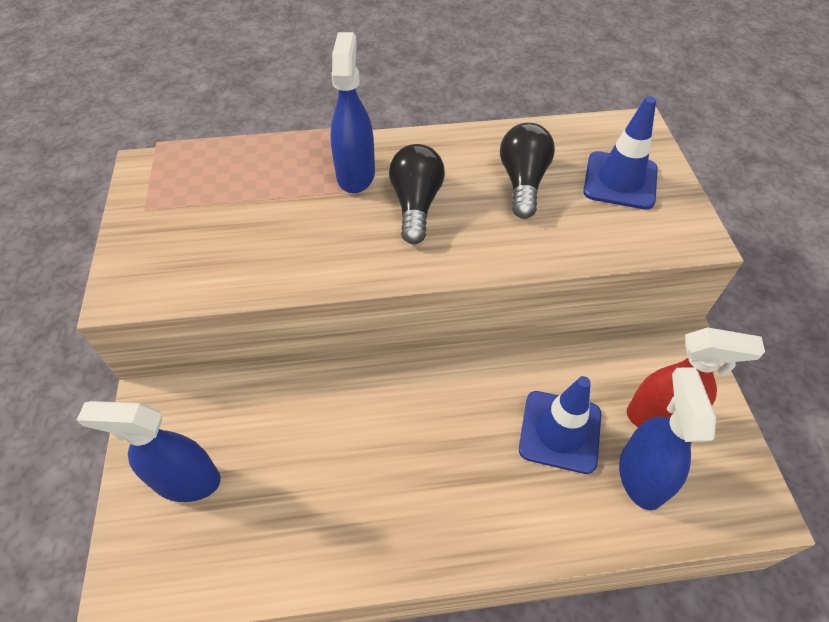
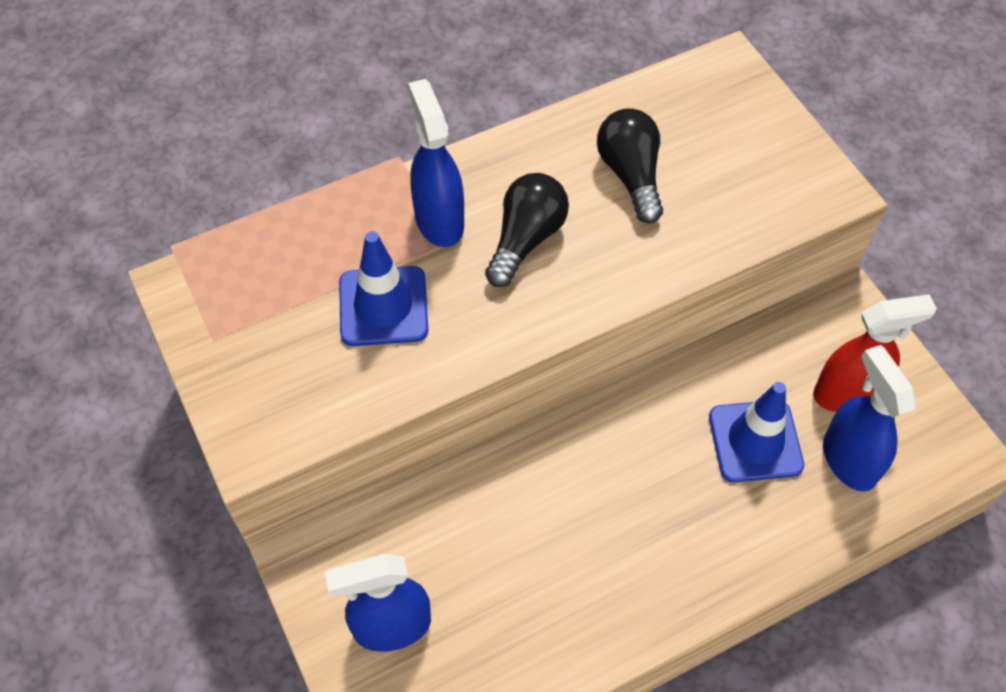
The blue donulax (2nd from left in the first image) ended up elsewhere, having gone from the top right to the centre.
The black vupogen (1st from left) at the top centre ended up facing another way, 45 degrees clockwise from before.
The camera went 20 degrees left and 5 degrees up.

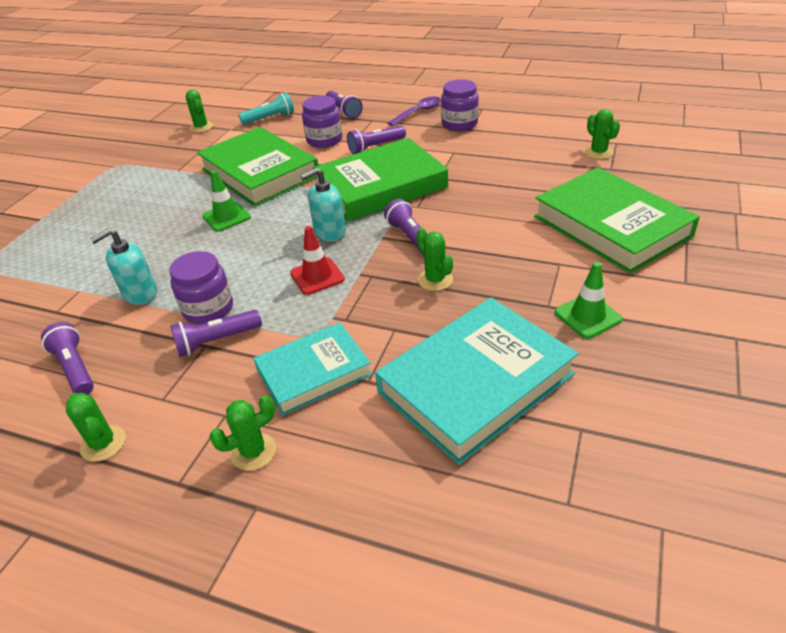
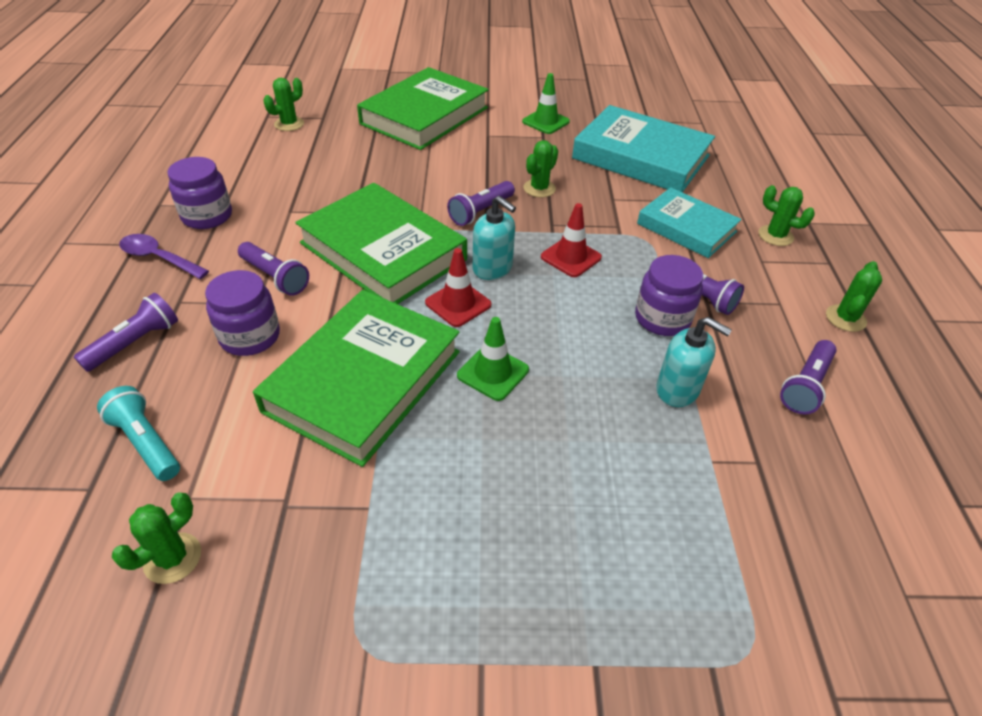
The second view gained the red donulax (1st from left) at the centre.
The camera went 115 degrees left and 5 degrees up.

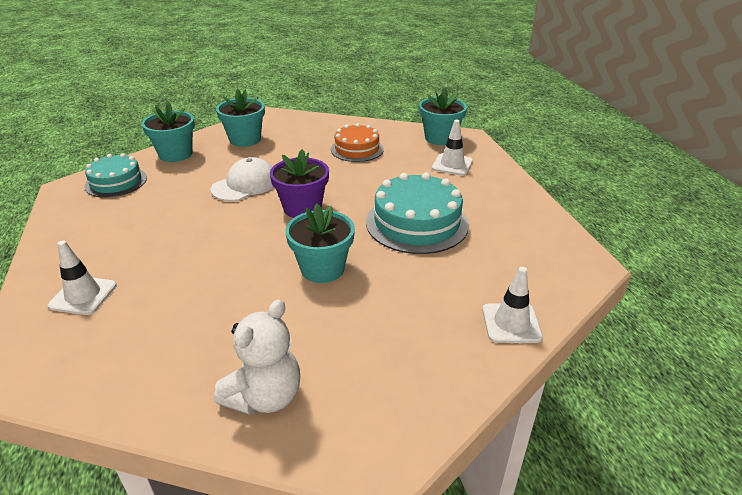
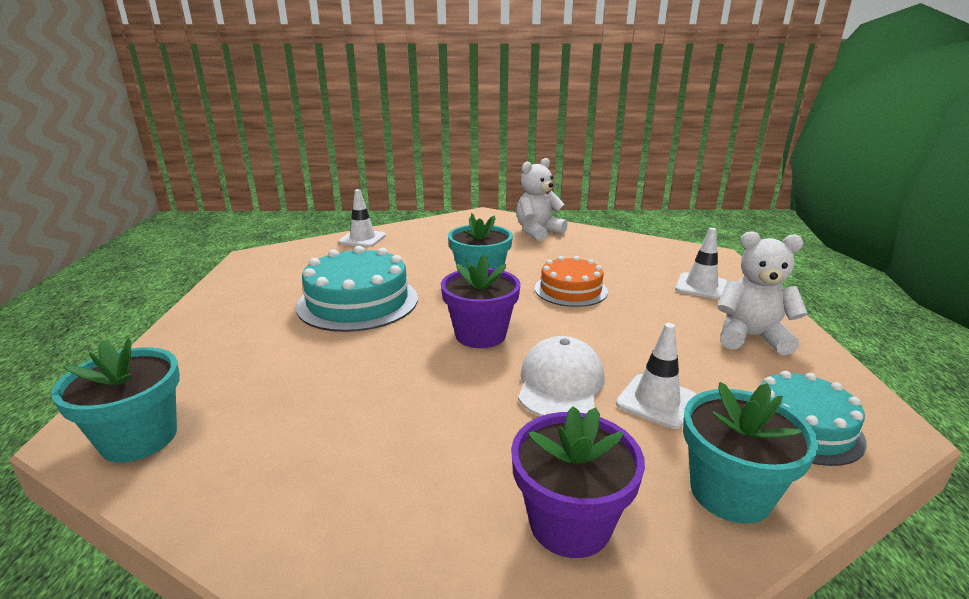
The second view gained the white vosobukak (2nd from left) at the middle right.
The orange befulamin ended up elsewhere, having gone from the top centre to the centre.
The white donulax (2nd from left) ended up elsewhere, having gone from the top centre to the middle right.
What was the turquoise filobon (2nd from left) at the top left turned into the purple filobon (2nd from left) at the bottom centre.
The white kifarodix at the middle left ended up facing another way, 135 degrees clockwise from before.
The camera went 165 degrees left and 10 degrees down.

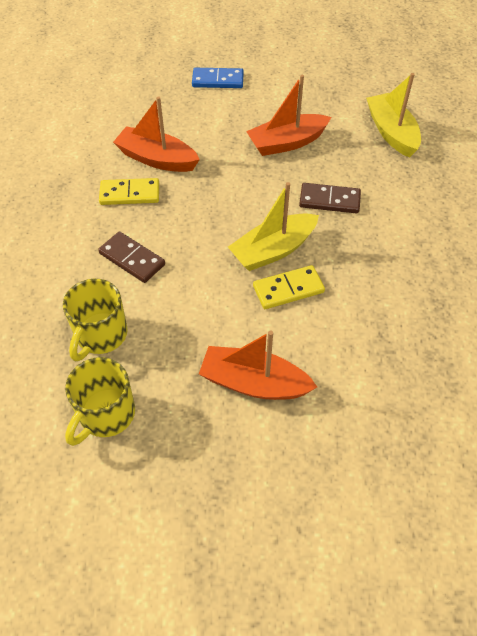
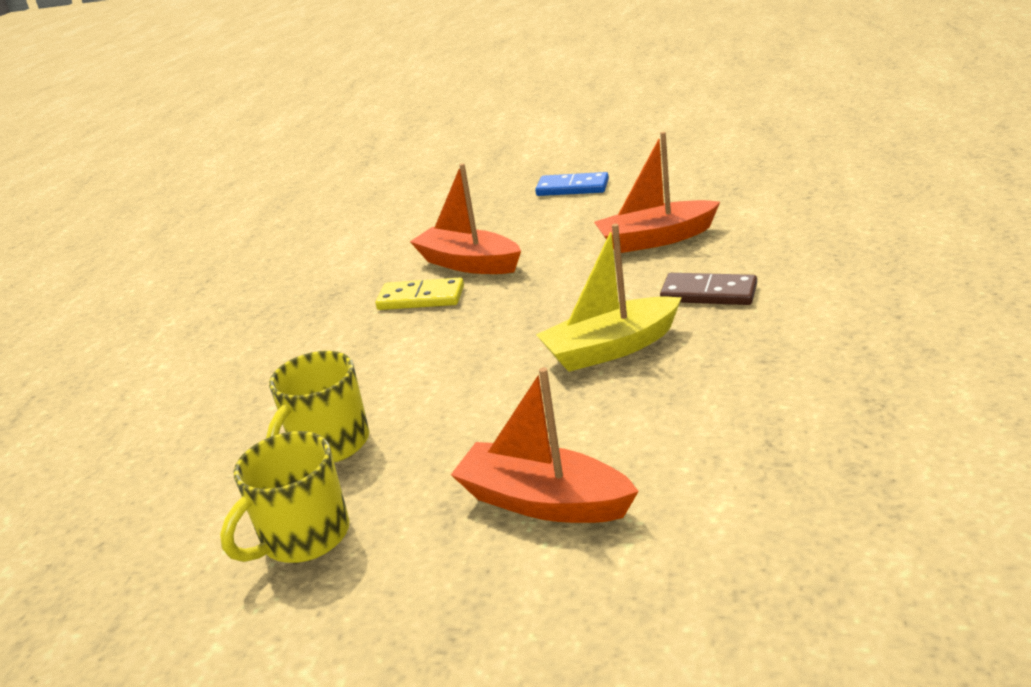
The second view lost the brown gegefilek (1st from left) at the middle left.
The second view lost the yellow gegefilek (2nd from left) at the centre.
The second view lost the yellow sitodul (2nd from left) at the top right.
The camera went 15 degrees right and 25 degrees down.

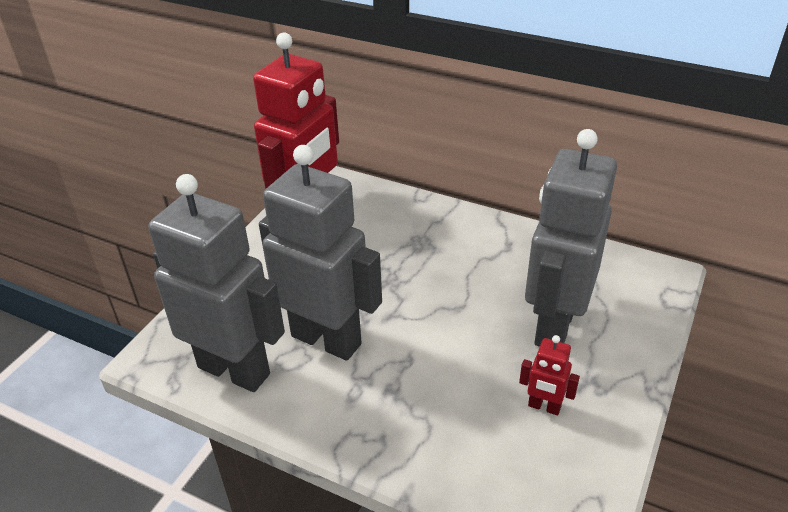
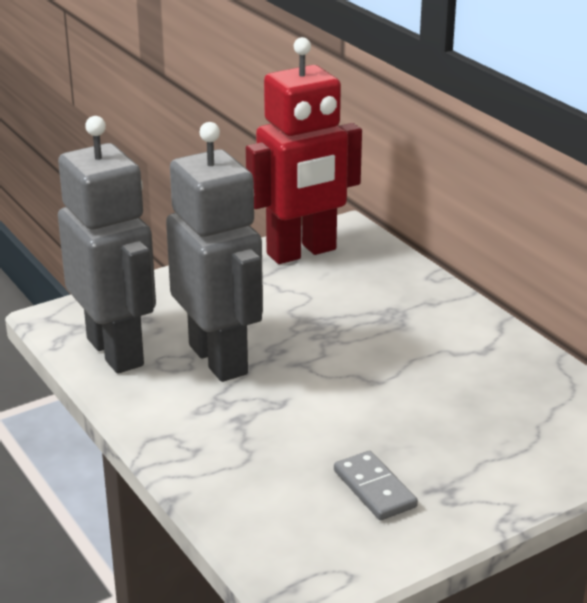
The second view lost the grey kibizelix (3rd from left) at the middle right.
Where the red kibizelix (2nd from left) stood at the bottom right, the grey gegefilek came to stand at the bottom centre.
The camera went 30 degrees right and 10 degrees down.

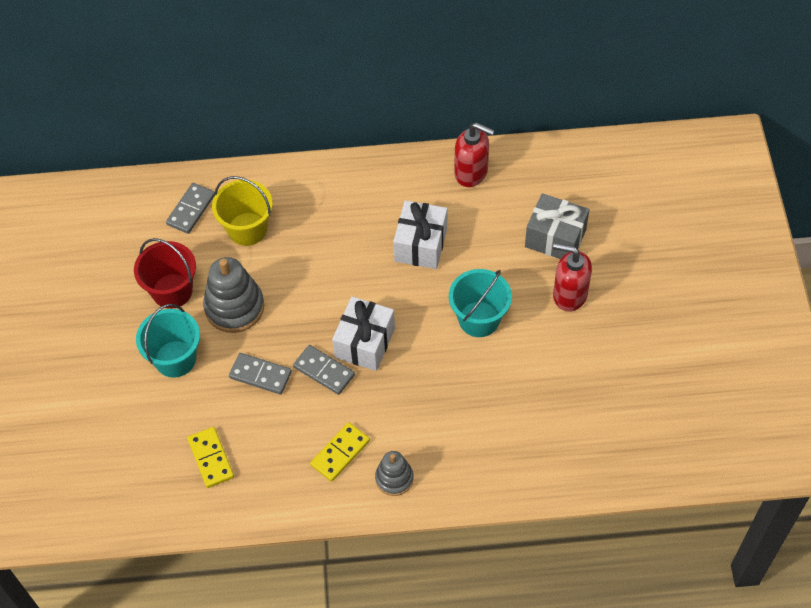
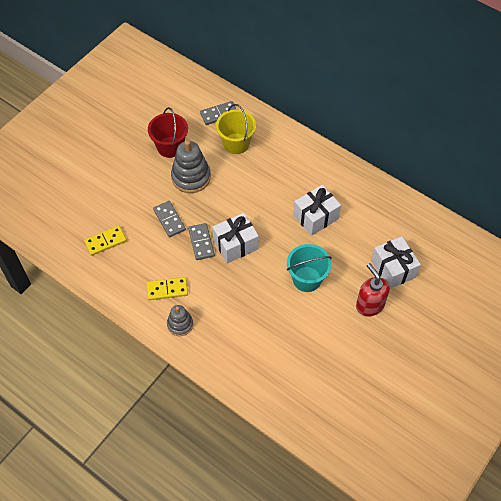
The second view lost the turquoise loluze (1st from left) at the middle left.
The second view lost the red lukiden (1st from left) at the top centre.
What was the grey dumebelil at the middle right turned into the white dumebelil (3rd from left) at the middle right.
The yellow gegefilek (1st from left) at the bottom left ended up facing another way, 45 degrees clockwise from before.
The camera went 40 degrees right and 0 degrees up.

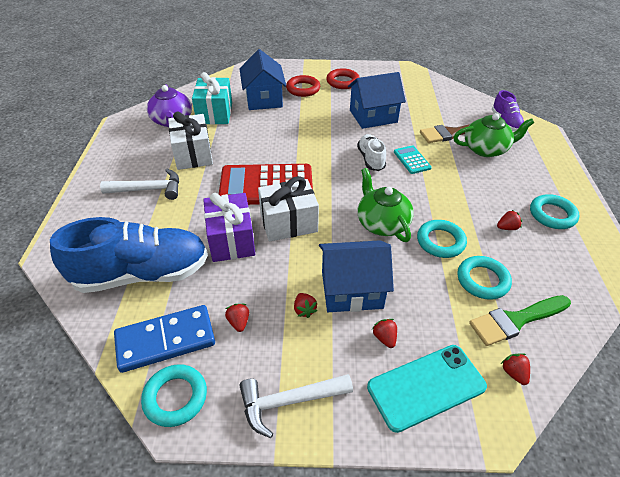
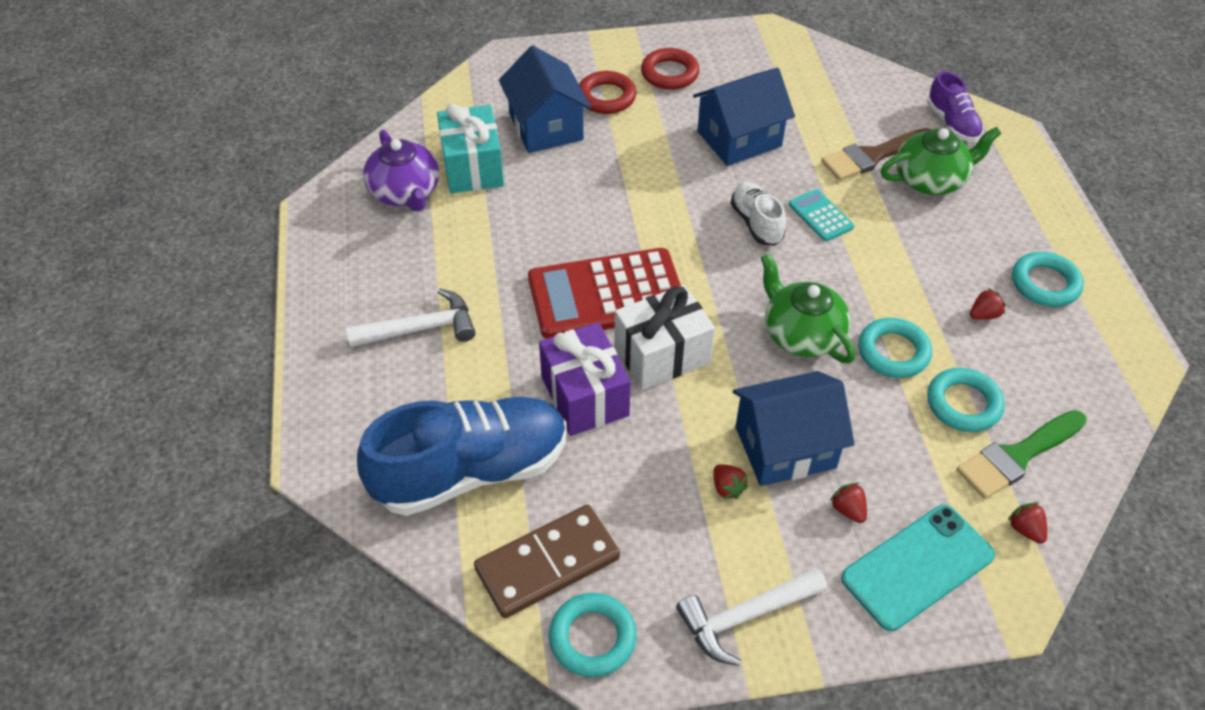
The second view lost the white dumebelil (1st from left) at the top left.
The second view lost the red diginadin (1st from left) at the bottom centre.
What was the blue gegefilek at the bottom left turned into the brown gegefilek at the bottom centre.
The camera went 10 degrees left and 5 degrees up.

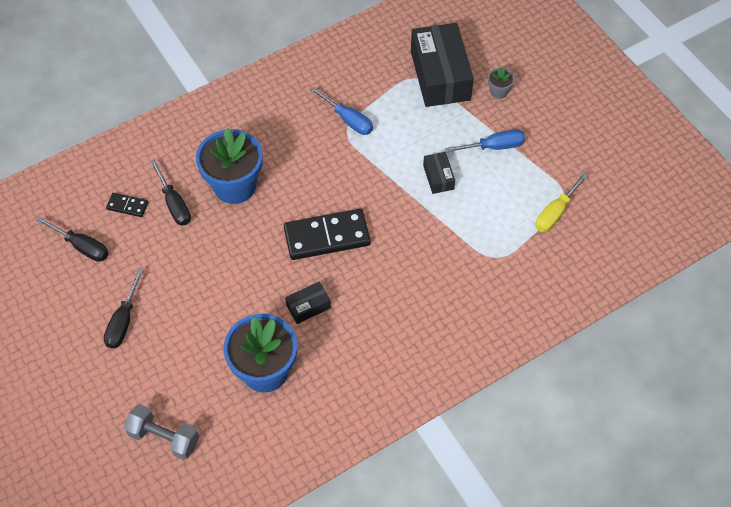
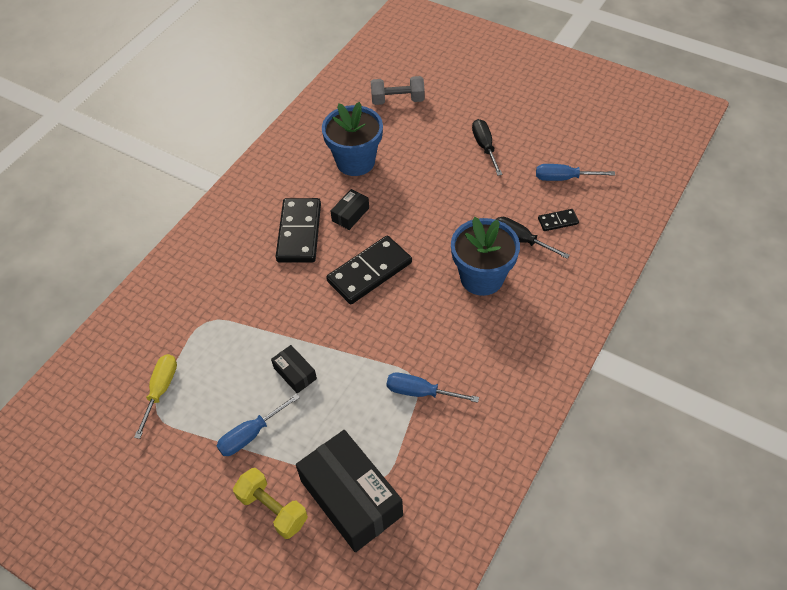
The second view gained the black gegefilek (1st from left) at the centre.
Where the grey filobon stood at the top right, the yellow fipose came to stand at the bottom centre.
What was the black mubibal (1st from left) at the middle left turned into the blue mubibal (3rd from left) at the top right.
The camera went 155 degrees right and 5 degrees down.

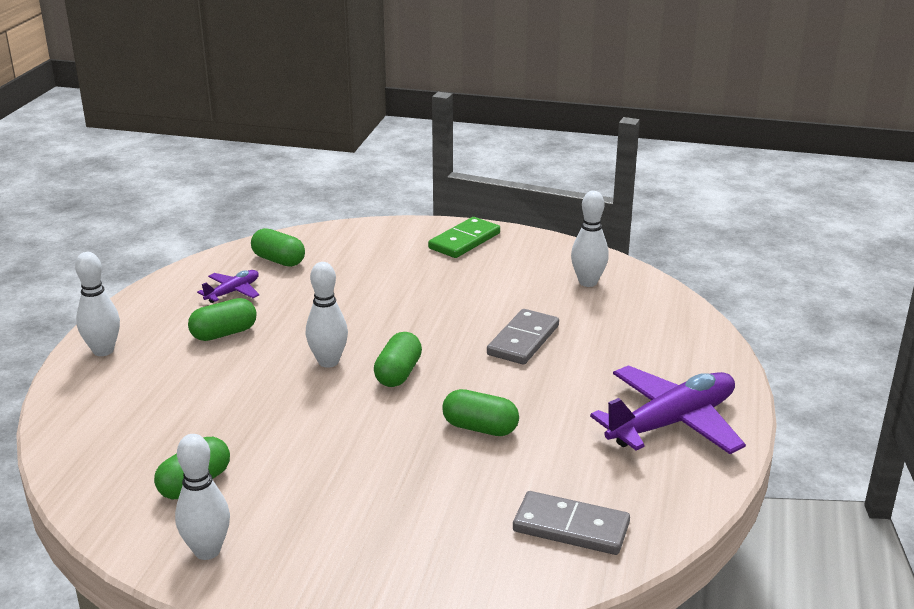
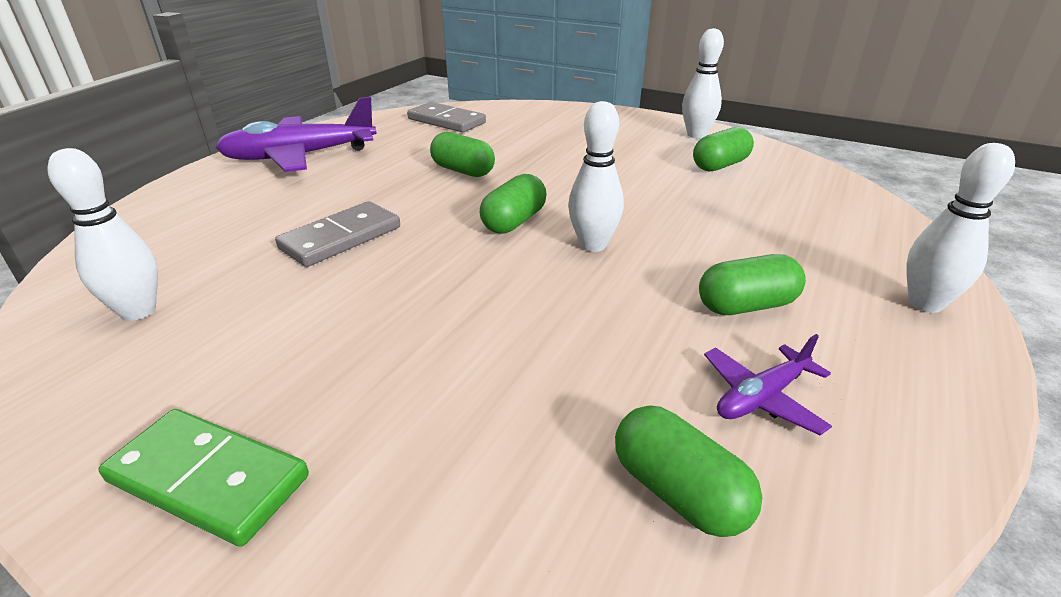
The green gegefilek at the centre ended up facing another way, 60 degrees clockwise from before.
The camera went 165 degrees left and 5 degrees up.

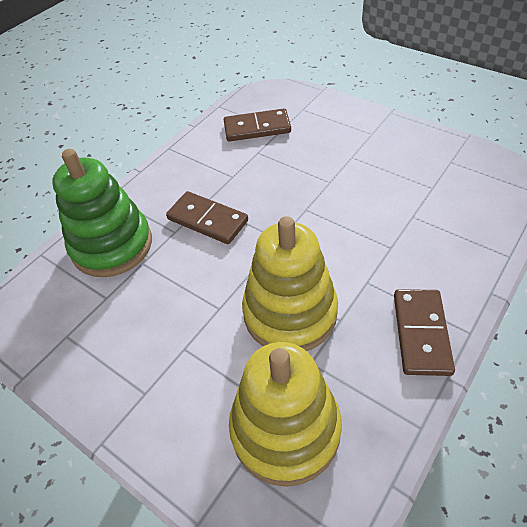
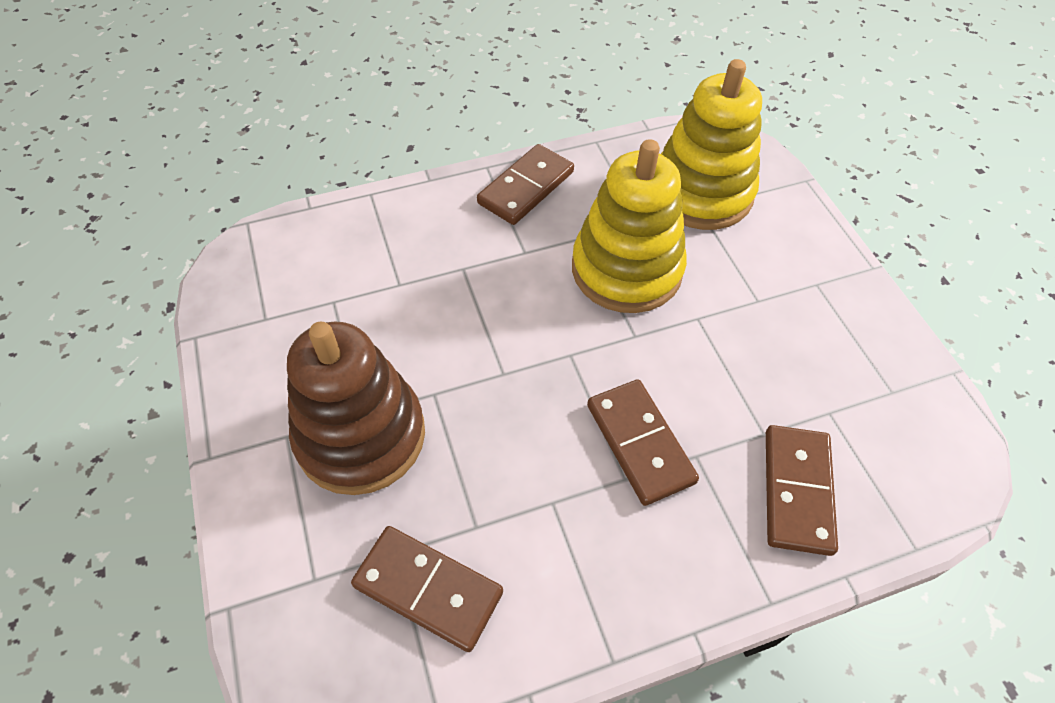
The second view gained the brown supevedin at the centre.
Where the green supevedin stood at the middle left, the brown gegefilek (4th from left) came to stand at the bottom right.
The camera went 150 degrees left and 5 degrees up.

